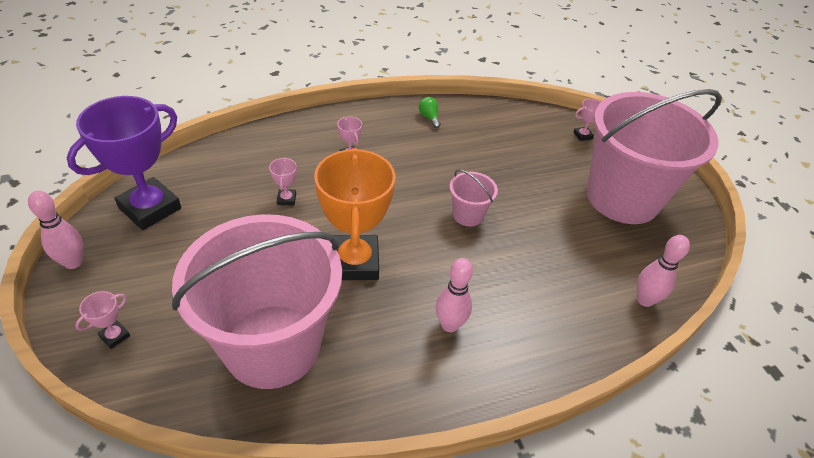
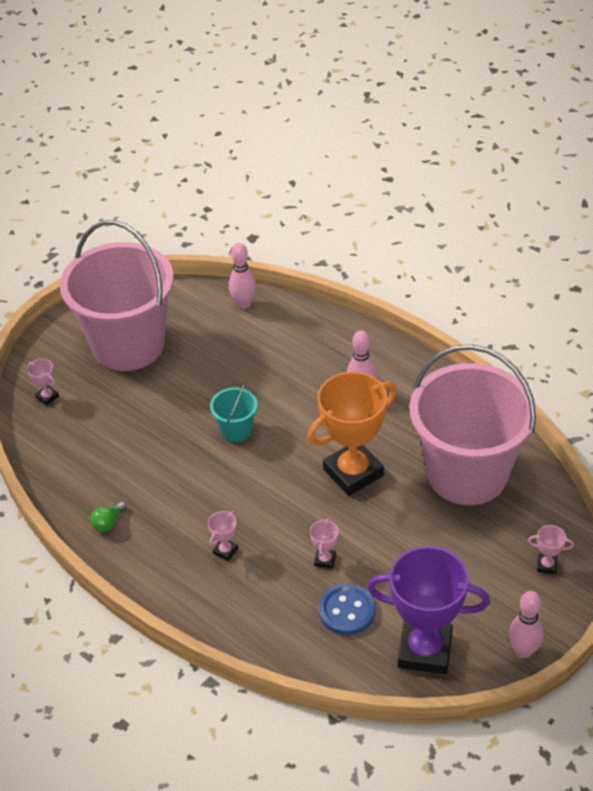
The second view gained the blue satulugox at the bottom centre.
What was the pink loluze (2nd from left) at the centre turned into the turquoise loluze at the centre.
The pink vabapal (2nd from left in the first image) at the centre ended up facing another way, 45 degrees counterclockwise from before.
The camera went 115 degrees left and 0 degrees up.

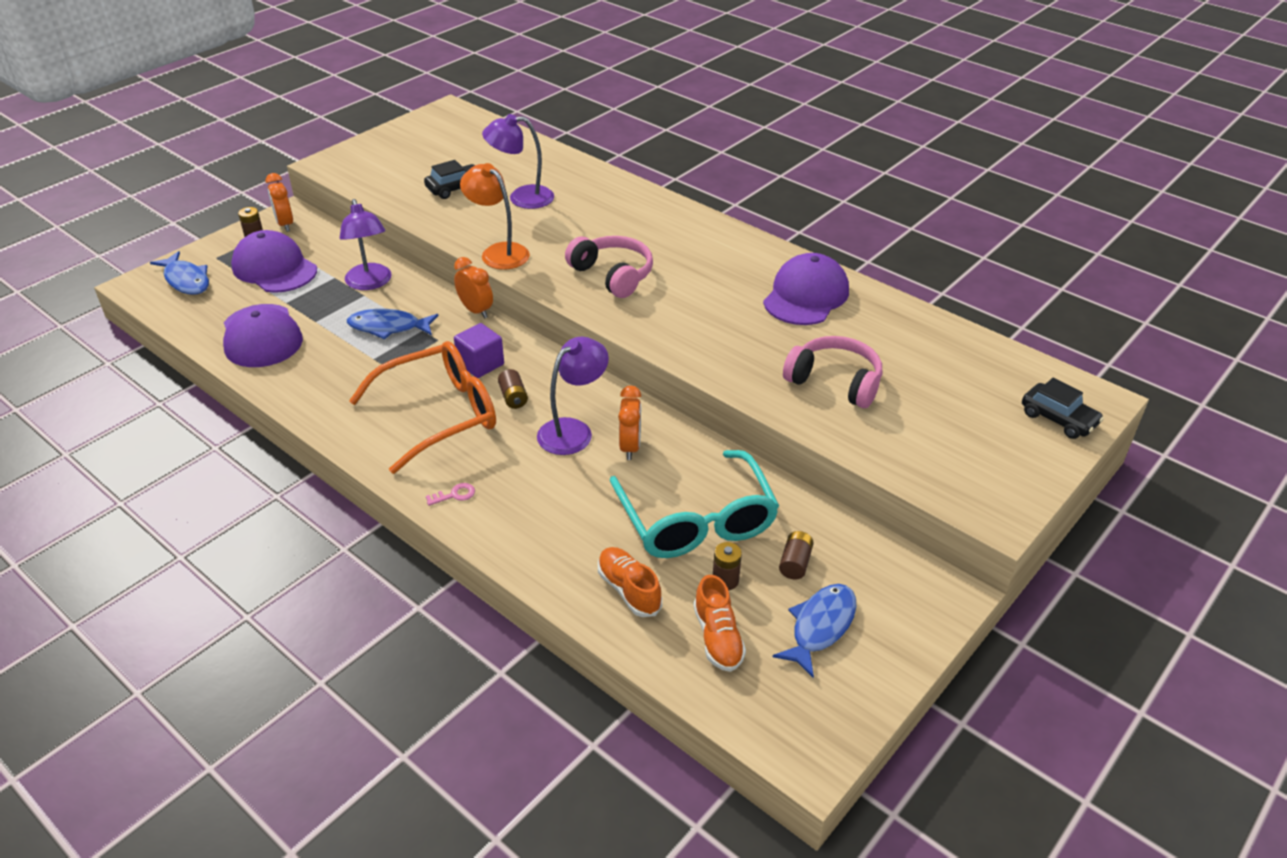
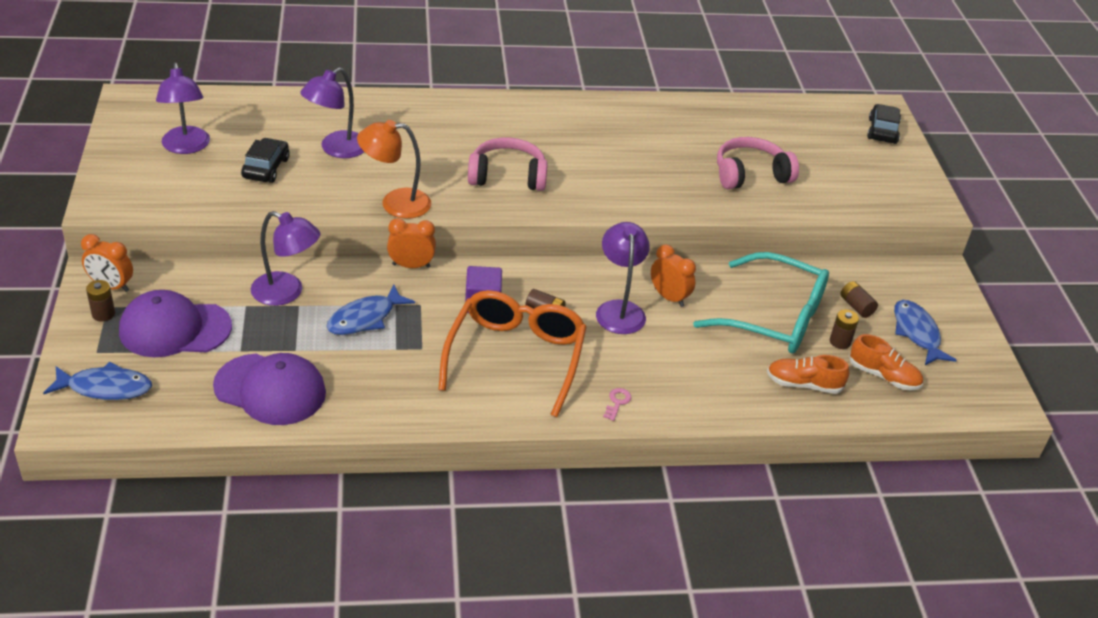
The second view lost the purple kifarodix (3rd from left) at the centre.
The second view gained the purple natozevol (1st from left) at the top left.
The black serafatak (2nd from left) at the middle right ended up facing another way, 75 degrees counterclockwise from before.
The camera went 50 degrees left and 0 degrees up.

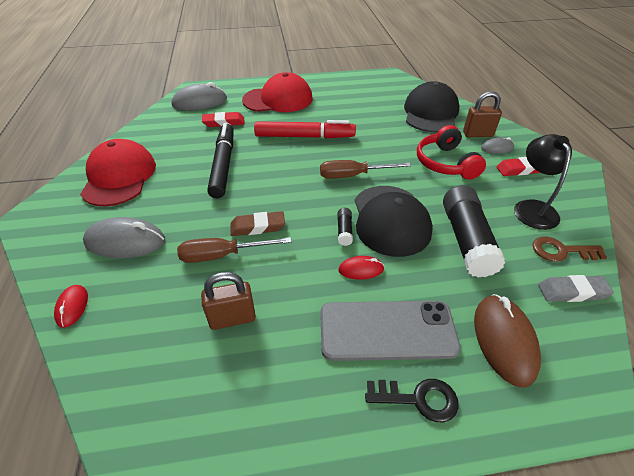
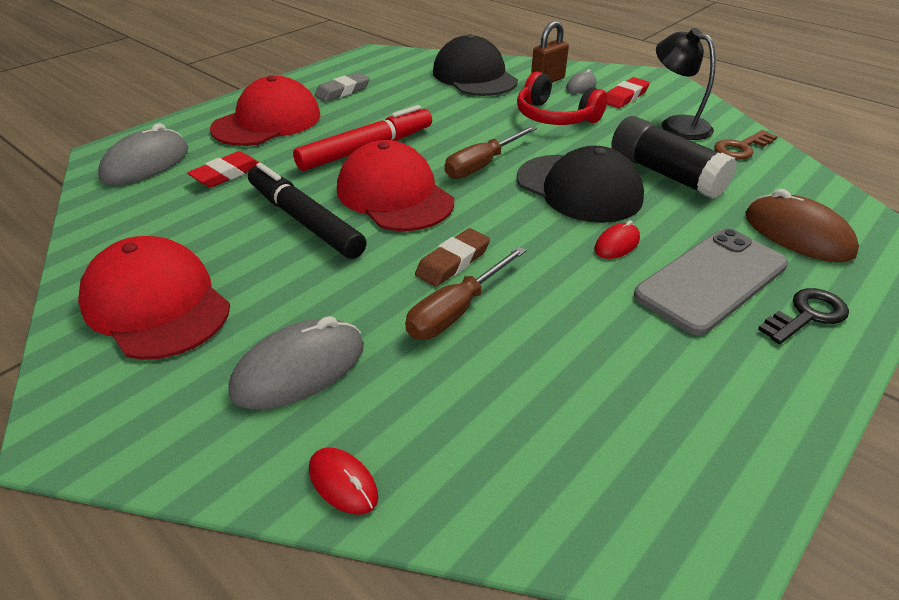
The second view lost the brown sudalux (1st from left) at the centre.
The second view lost the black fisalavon (1st from left) at the centre.
The second view gained the red kifarodix (3rd from left) at the top centre.
The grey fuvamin ended up elsewhere, having gone from the middle right to the top centre.
The camera went 40 degrees left and 5 degrees down.

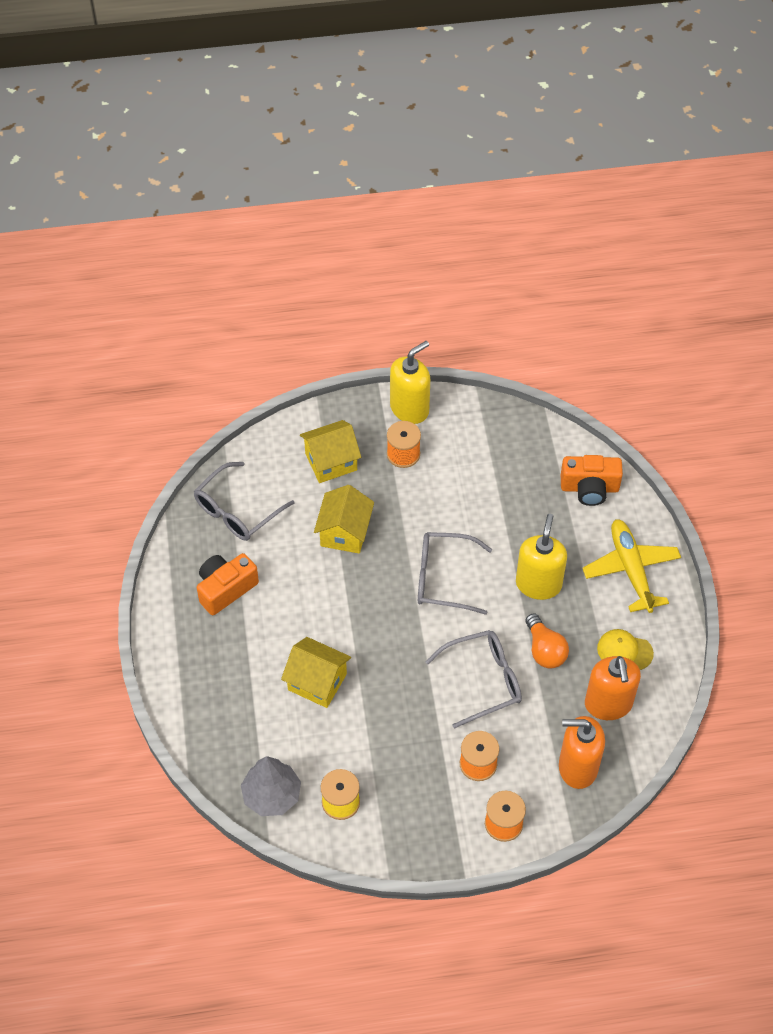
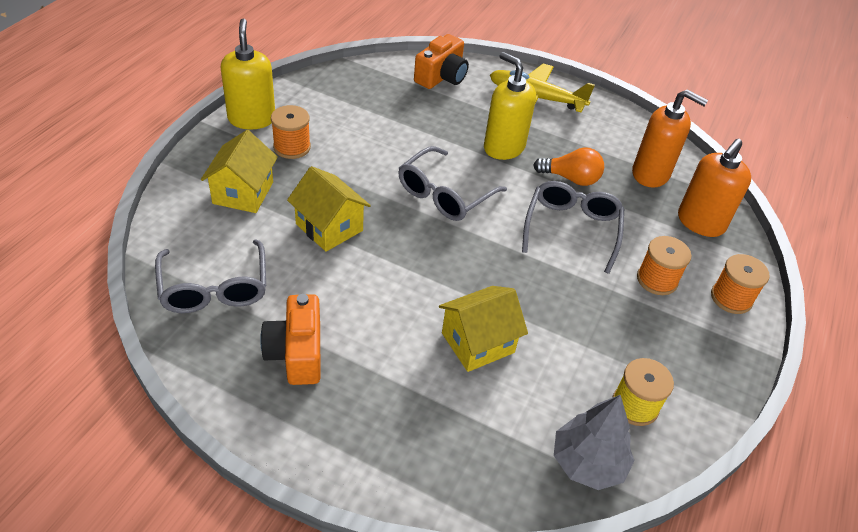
The second view lost the yellow kifarodix at the middle right.
The camera went 60 degrees left and 10 degrees down.

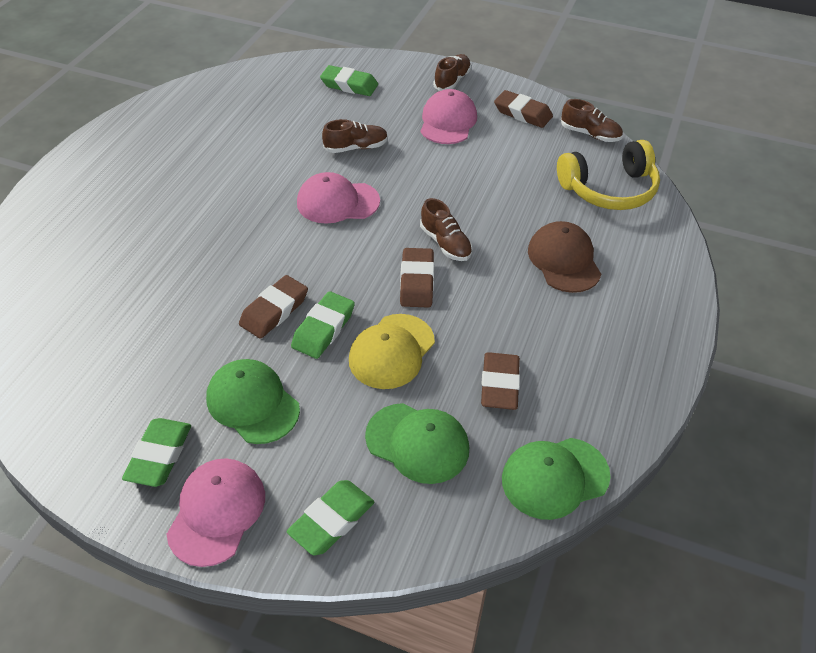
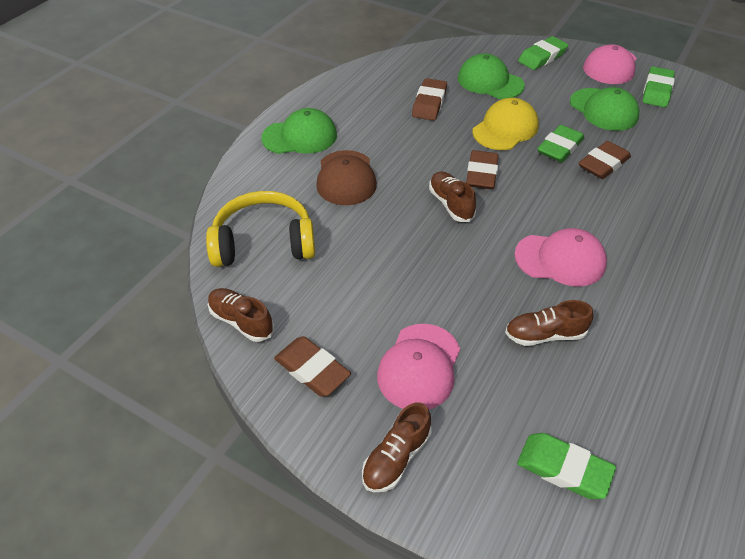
The green kifarodix (3rd from left in the first image) ended up elsewhere, having gone from the bottom right to the top centre.
The camera went 170 degrees left and 0 degrees up.

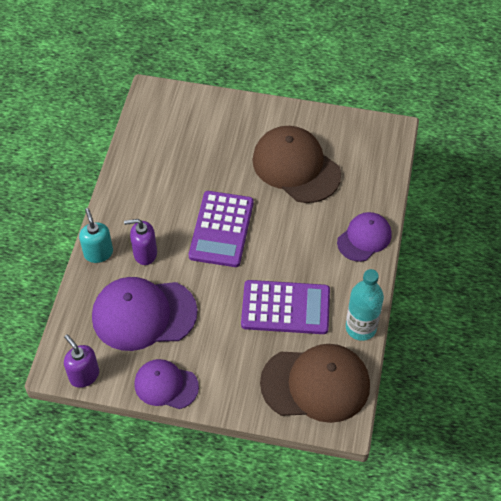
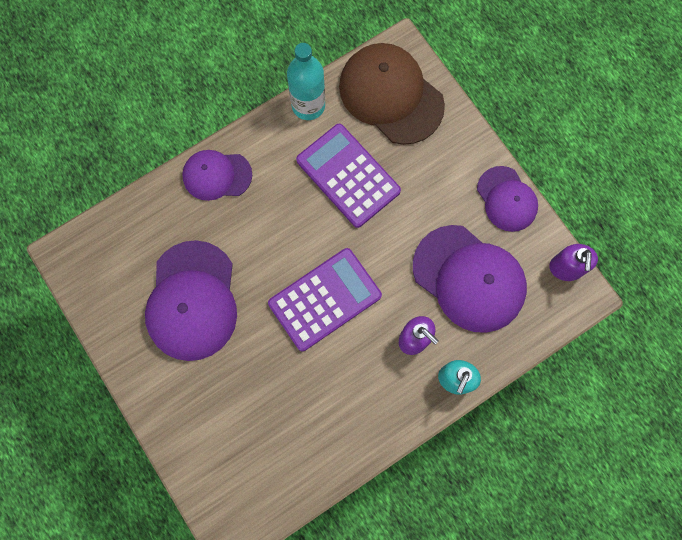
What was the brown kifarodix (1st from left) at the top centre turned into the purple kifarodix (1st from left) at the middle left.
The camera went 135 degrees left and 20 degrees up.

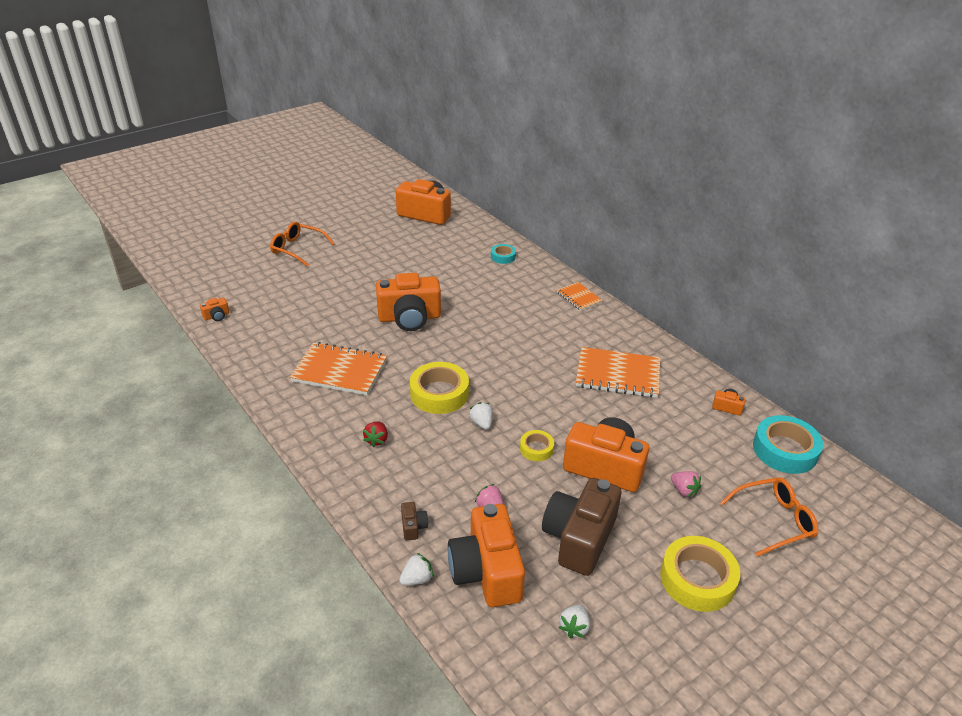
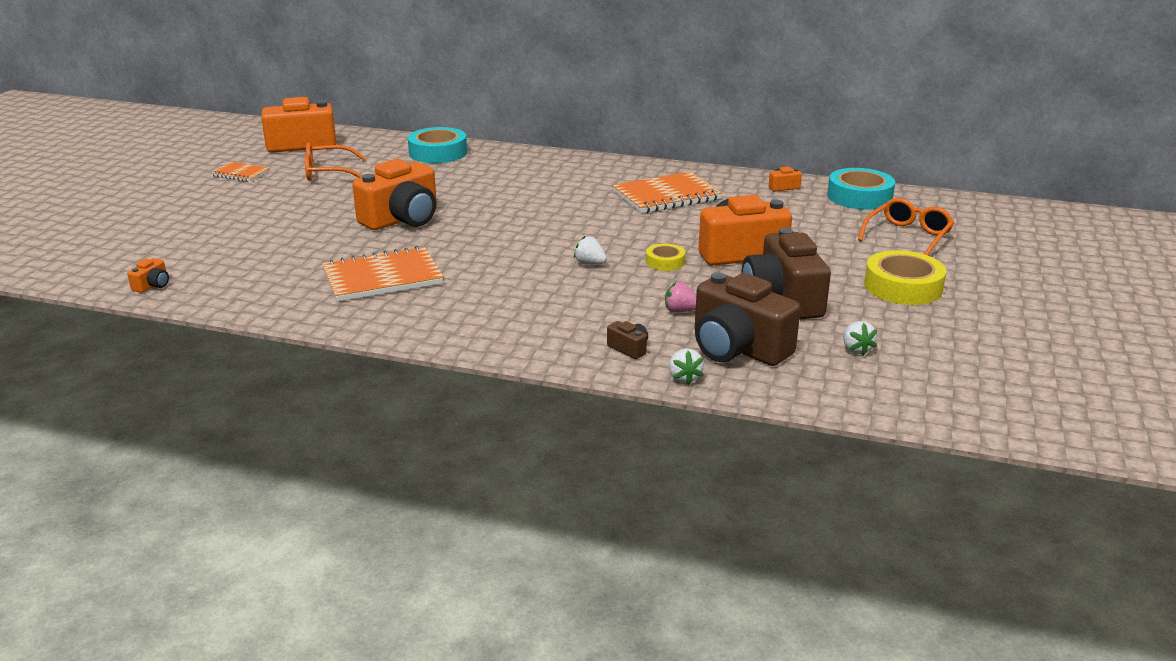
The second view lost the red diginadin at the centre.
The second view lost the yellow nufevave (1st from left) at the centre.
The second view lost the pink diginadin (2nd from left) at the bottom right.
The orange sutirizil (1st from left) ended up elsewhere, having gone from the middle left to the top left.
The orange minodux (2nd from left in the first image) ended up elsewhere, having gone from the centre to the top left.
What was the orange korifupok (4th from left) at the bottom centre turned into the brown korifupok (2nd from left) at the centre.
The white diginadin (1st from left in the first image) at the bottom centre ended up facing another way, 150 degrees clockwise from before.
The size of the turquoise nufevave (1st from left) at the centre changed by a factor of 1.86.
The camera went 35 degrees left and 10 degrees down.

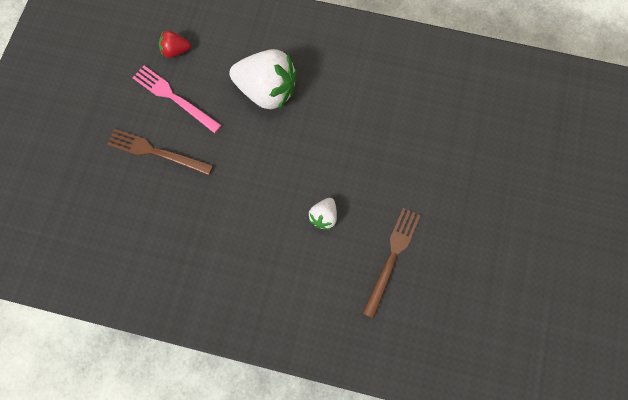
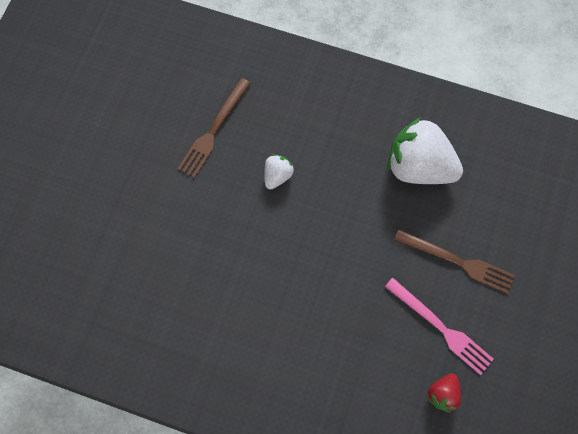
The white diginadin (1st from left in the first image) ended up elsewhere, having gone from the top centre to the middle right.
The red diginadin at the top left ended up facing another way, 120 degrees clockwise from before.
The camera went 175 degrees left and 0 degrees up.

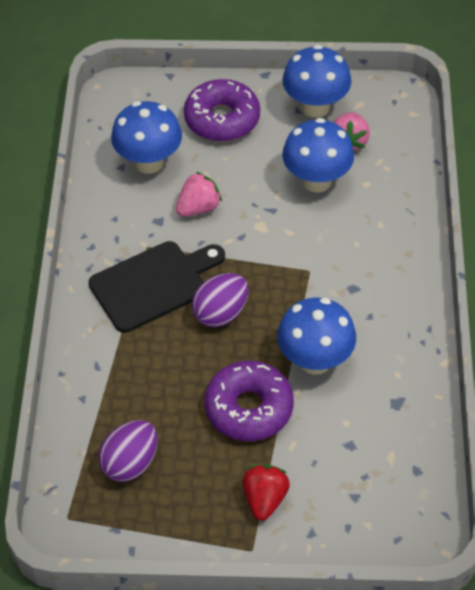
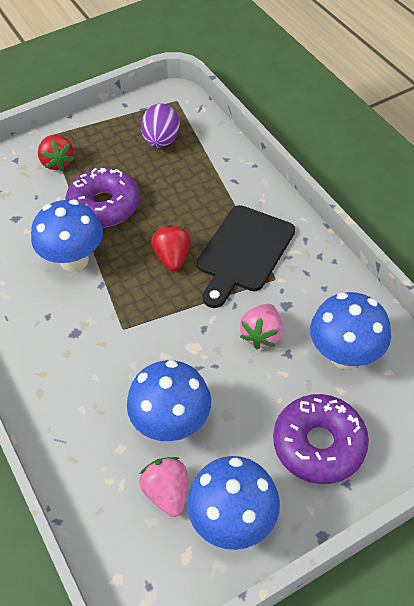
Where the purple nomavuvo (2nd from left) stood at the centre, the red diginadin (2nd from left) came to stand at the centre.
The camera went 150 degrees right and 0 degrees up.

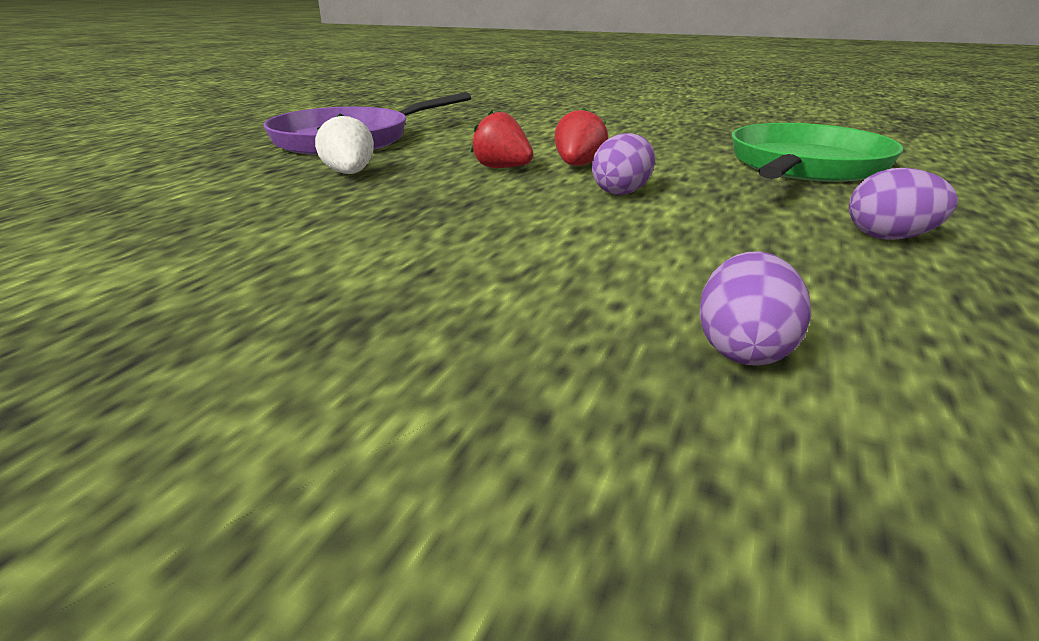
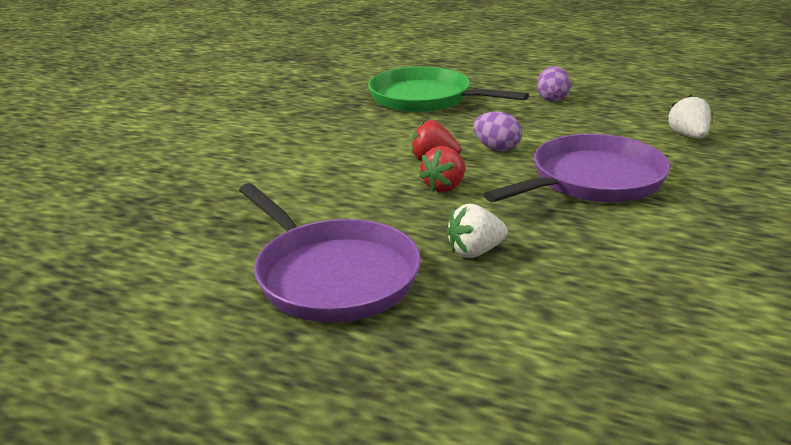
The second view gained the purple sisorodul (2nd from left) at the middle right.
Where the purple nomavuvo (2nd from left) stood at the middle right, the white diginadin (2nd from left) came to stand at the top right.
The camera went 90 degrees left and 0 degrees up.

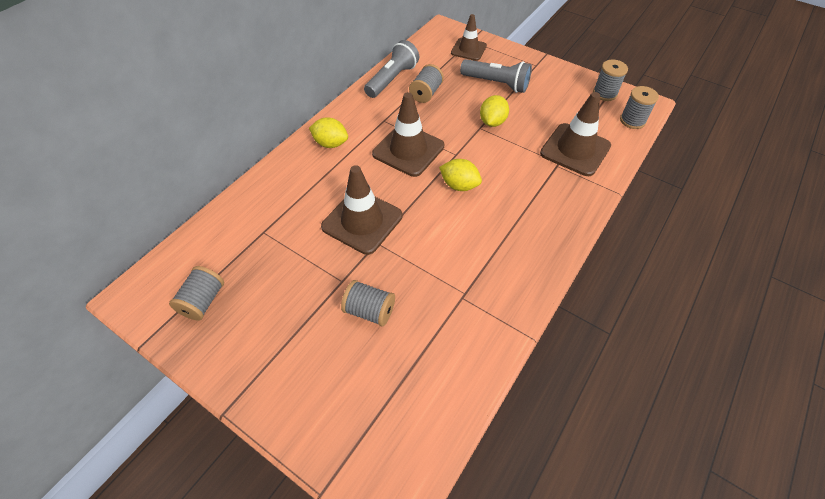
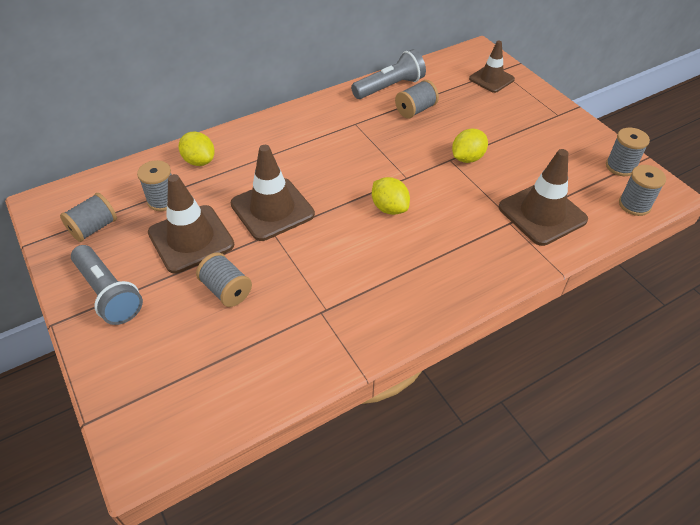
The second view gained the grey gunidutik (2nd from left) at the middle left.
The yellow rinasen (1st from left) ended up elsewhere, having gone from the top centre to the top left.
The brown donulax (2nd from left in the first image) ended up elsewhere, having gone from the top centre to the middle left.
The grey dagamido (2nd from left in the first image) ended up elsewhere, having gone from the top centre to the middle left.
The camera went 25 degrees right and 5 degrees down.

